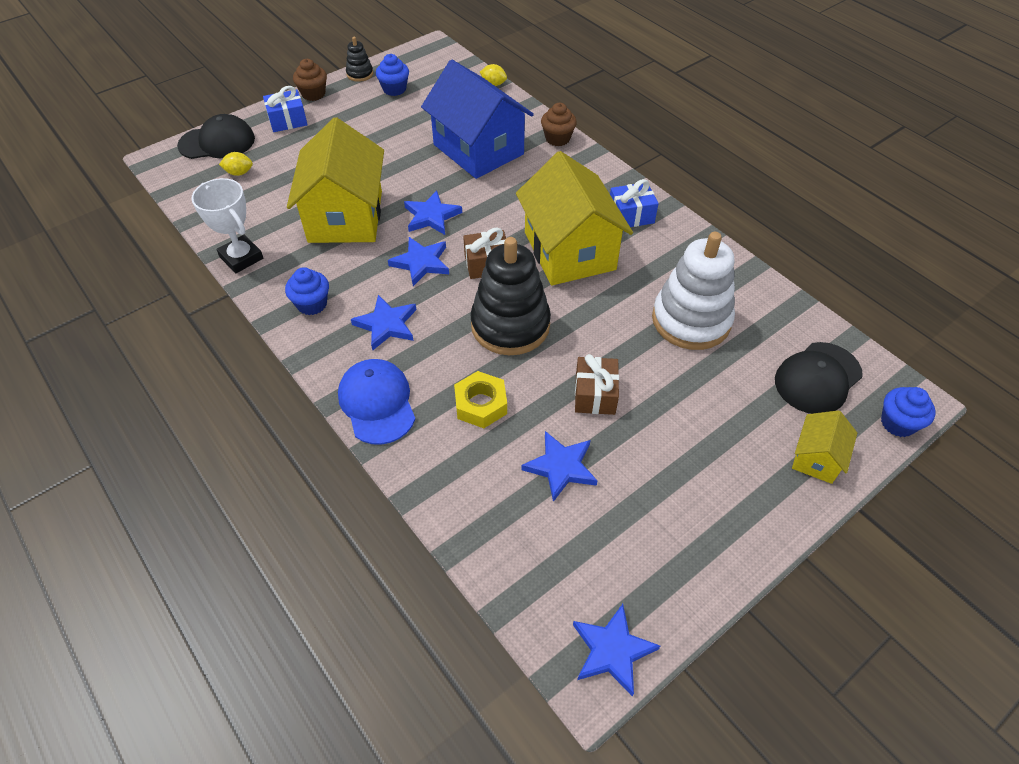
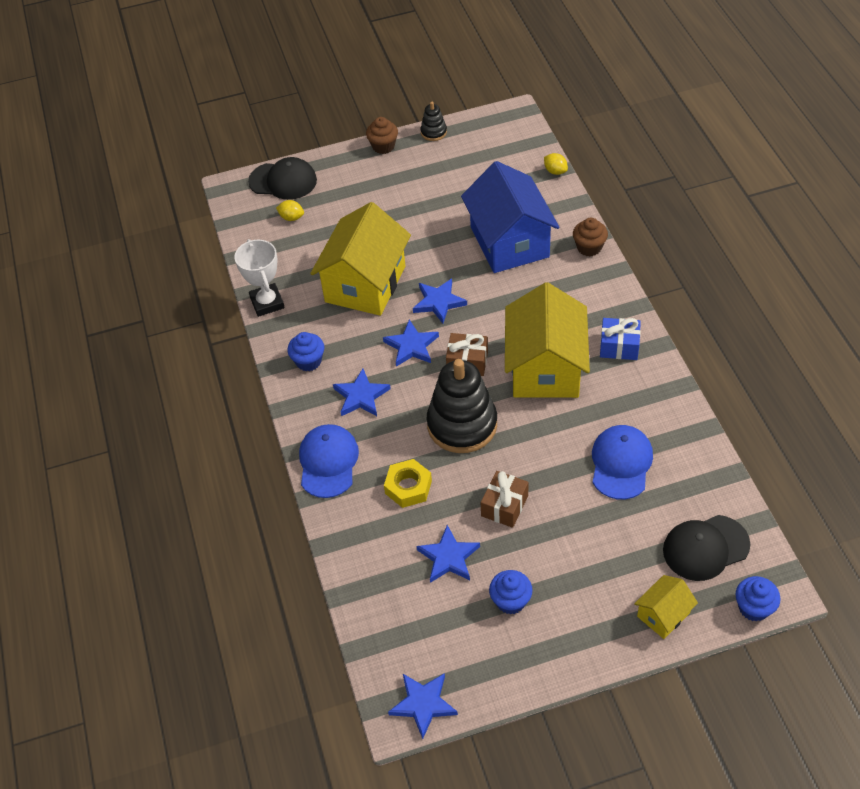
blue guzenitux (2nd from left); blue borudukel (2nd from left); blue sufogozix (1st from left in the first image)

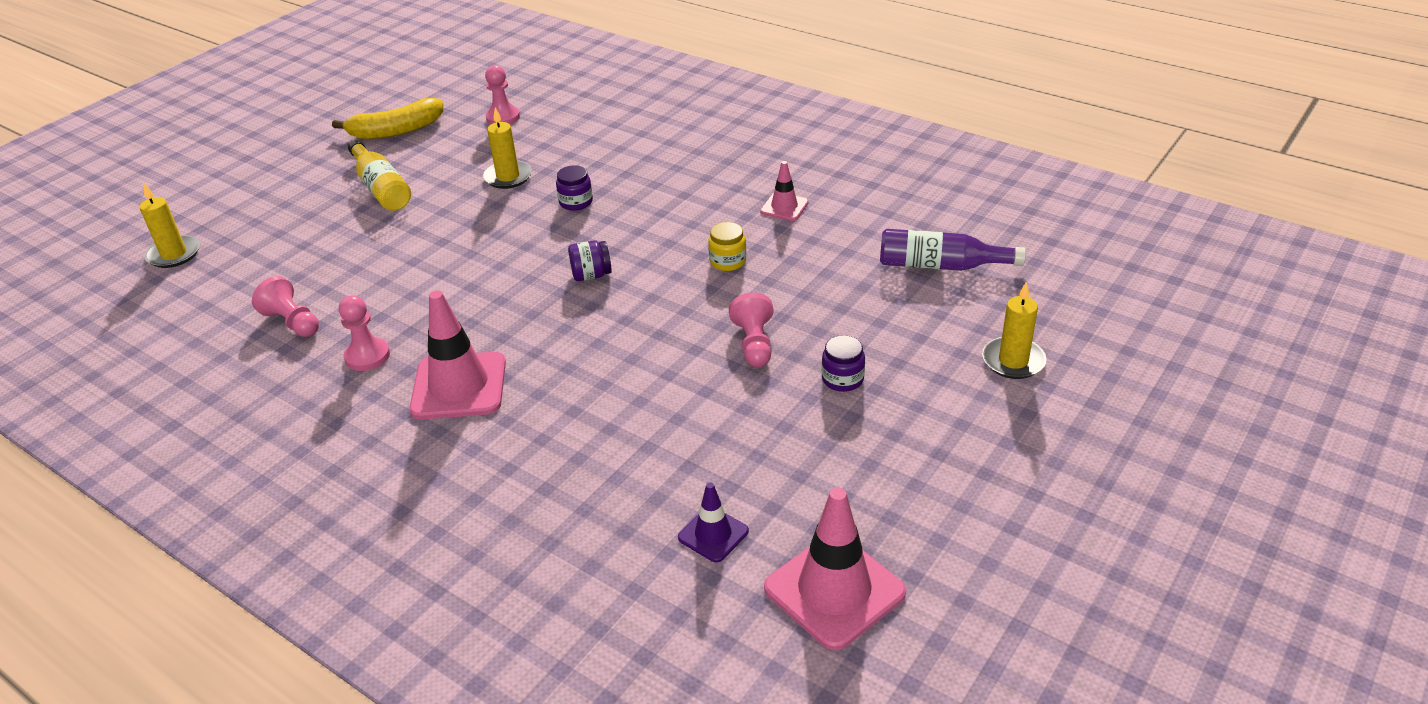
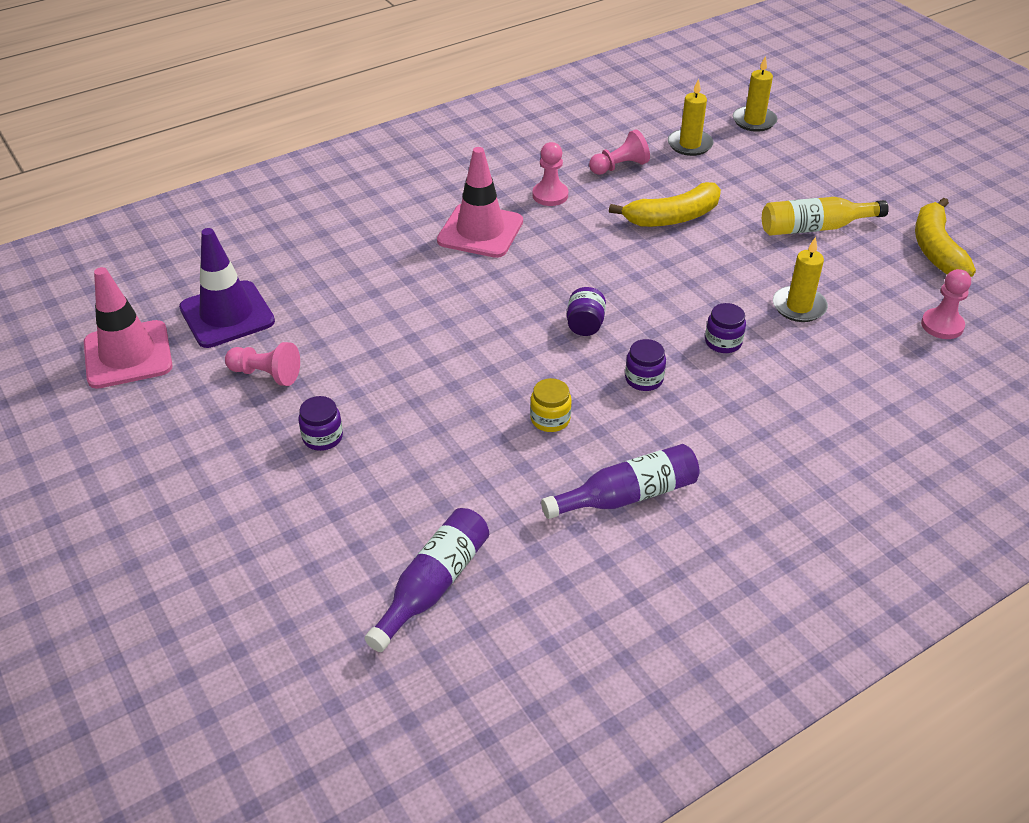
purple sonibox; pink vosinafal (1st from left); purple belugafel (2nd from left); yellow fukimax (1st from left); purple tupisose (3rd from left); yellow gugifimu (1st from left)

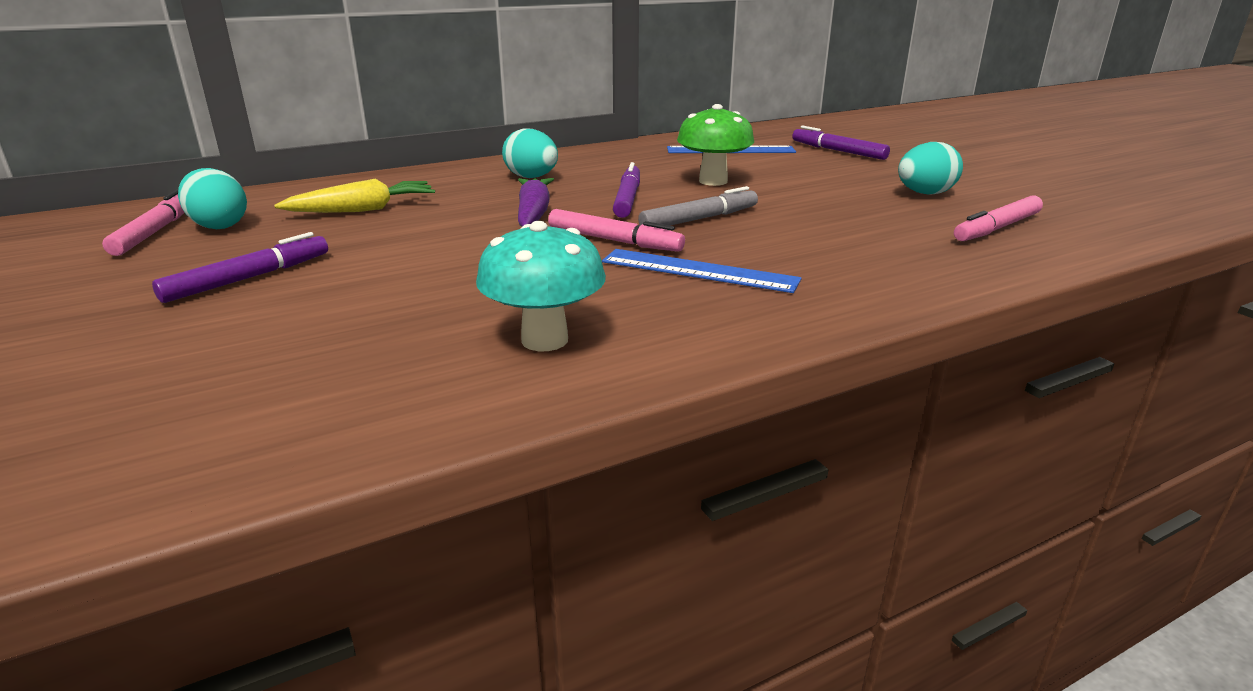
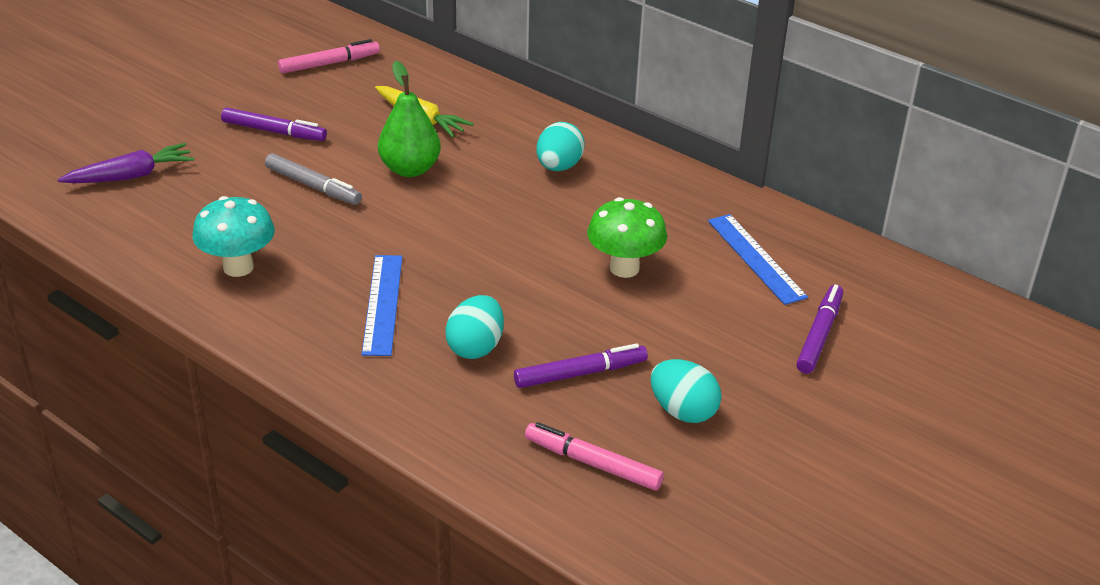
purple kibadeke; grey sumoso; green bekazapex; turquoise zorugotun (1st from left); purple sumoso (2nd from left); pink sumoso (2nd from left in the first image)

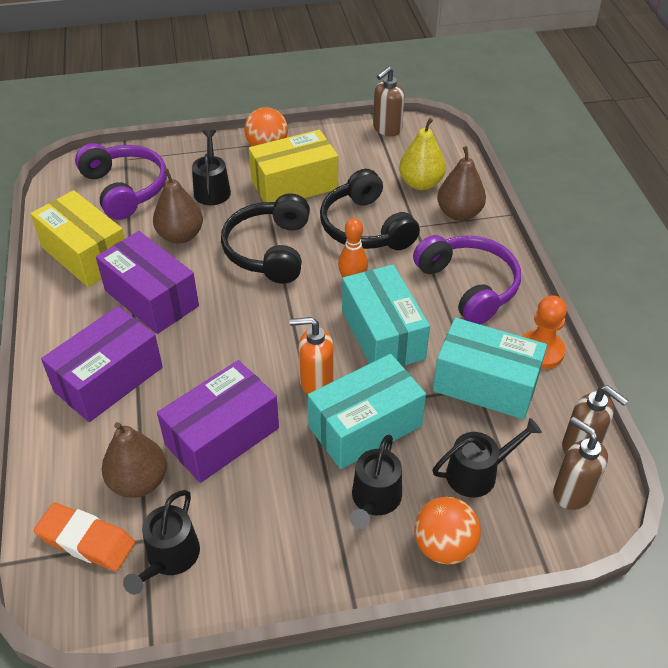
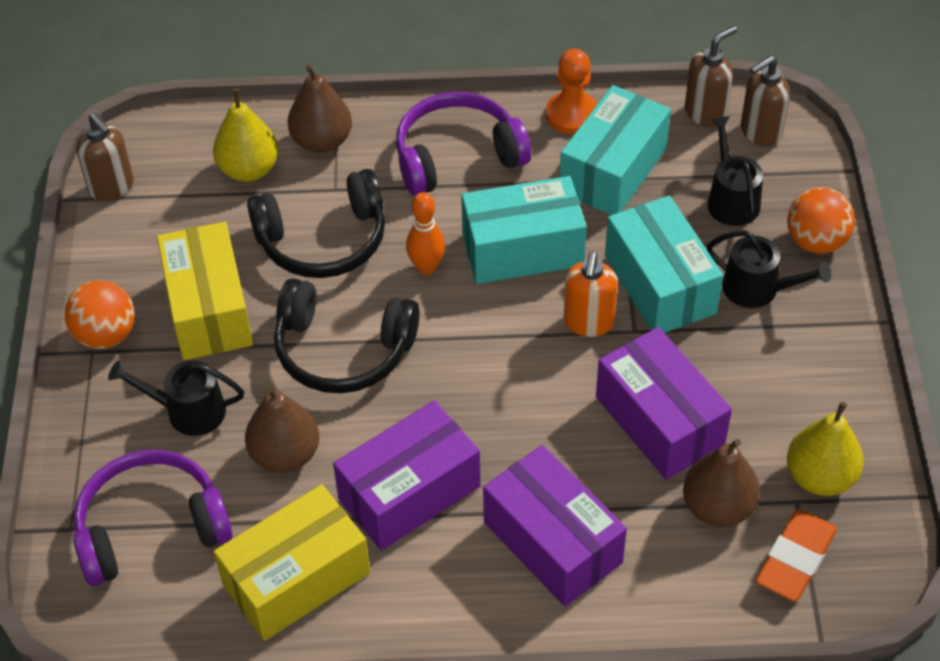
yellow bekazapex (2nd from left)

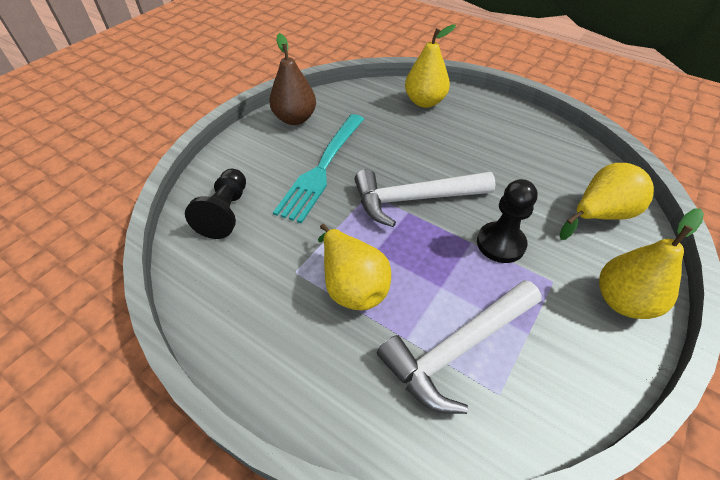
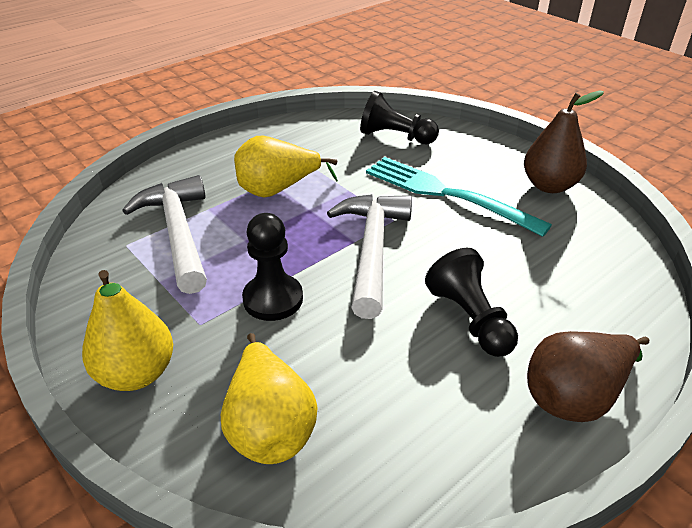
black vosinafal (3rd from left); brown bekazapex (2nd from left); yellow bekazapex (2nd from left in the first image)

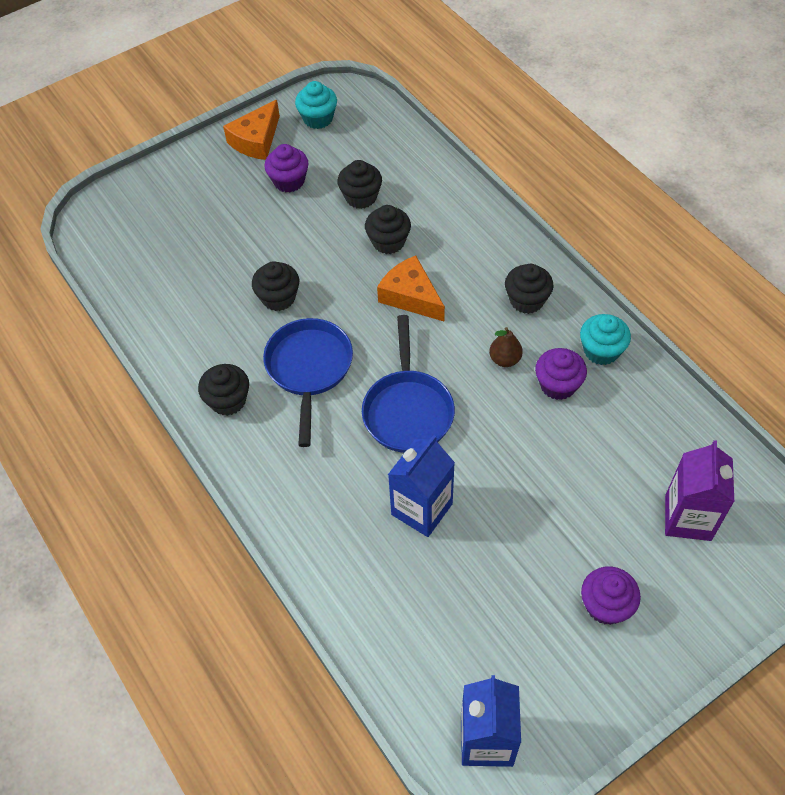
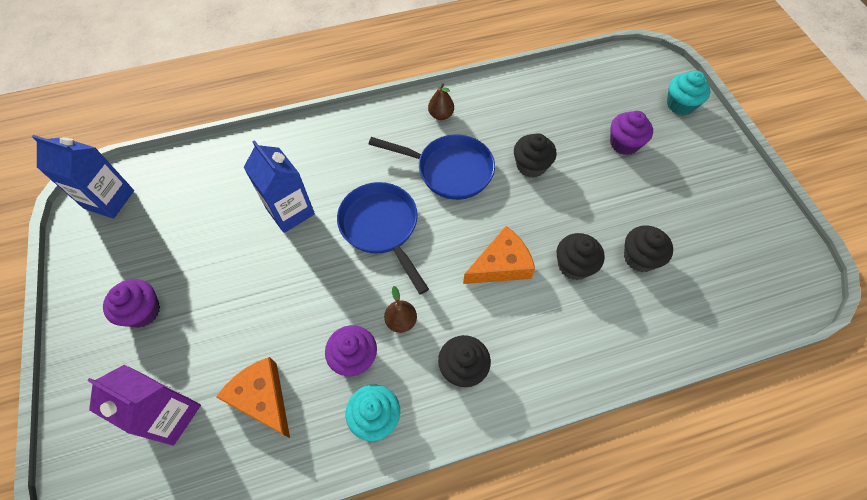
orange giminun (1st from left); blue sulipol (1st from left); brown bekazapex (2nd from left); purple guzenitux (3rd from left); turquoise guzenitux (2nd from left)

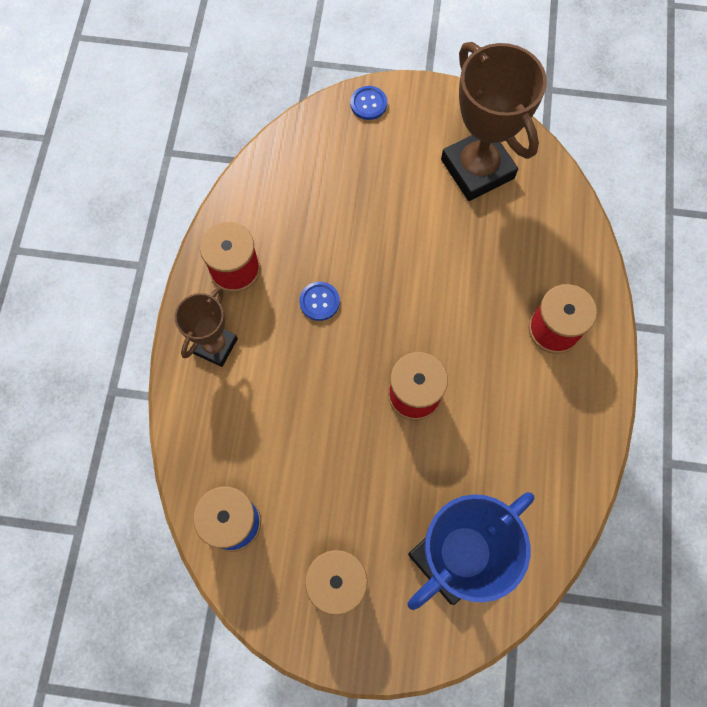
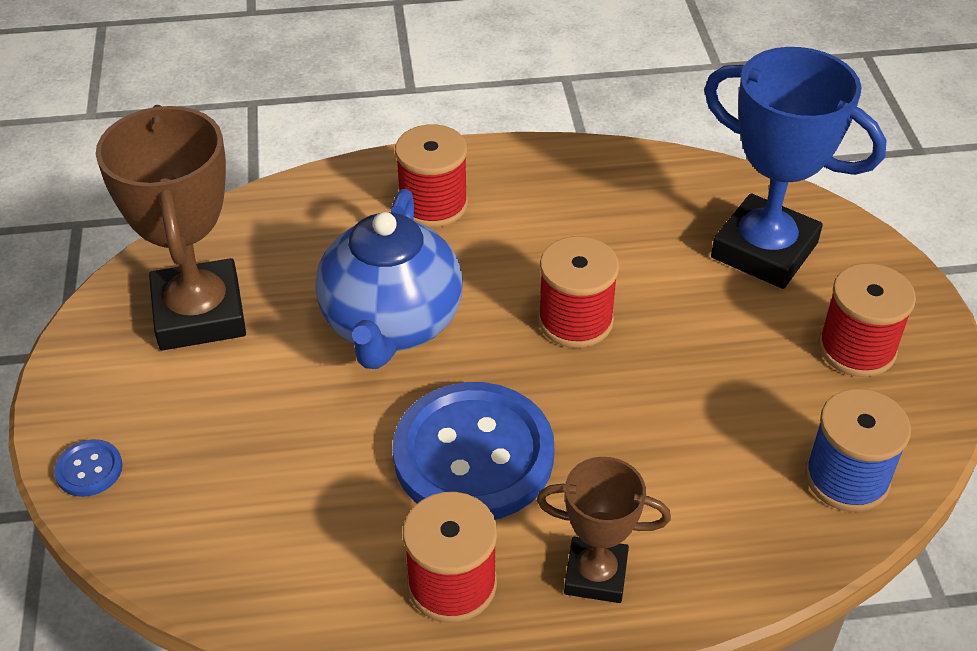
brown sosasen (1st from left); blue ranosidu; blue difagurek (2nd from left)

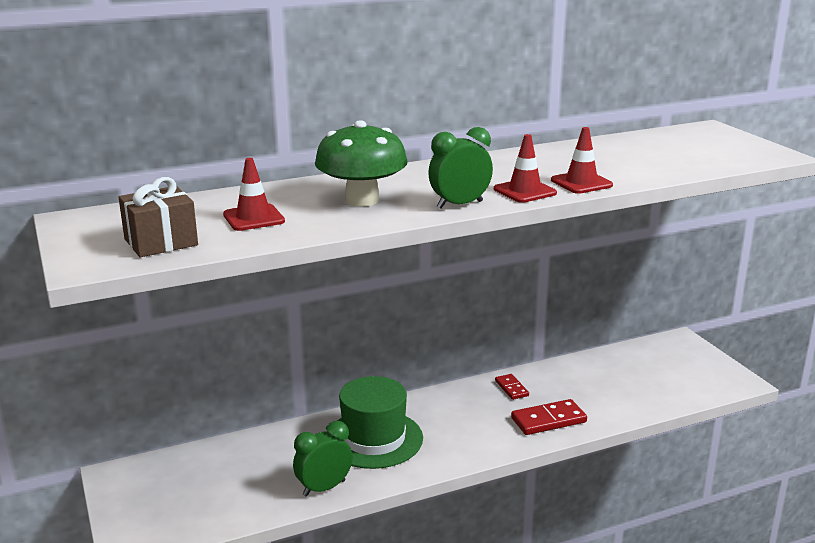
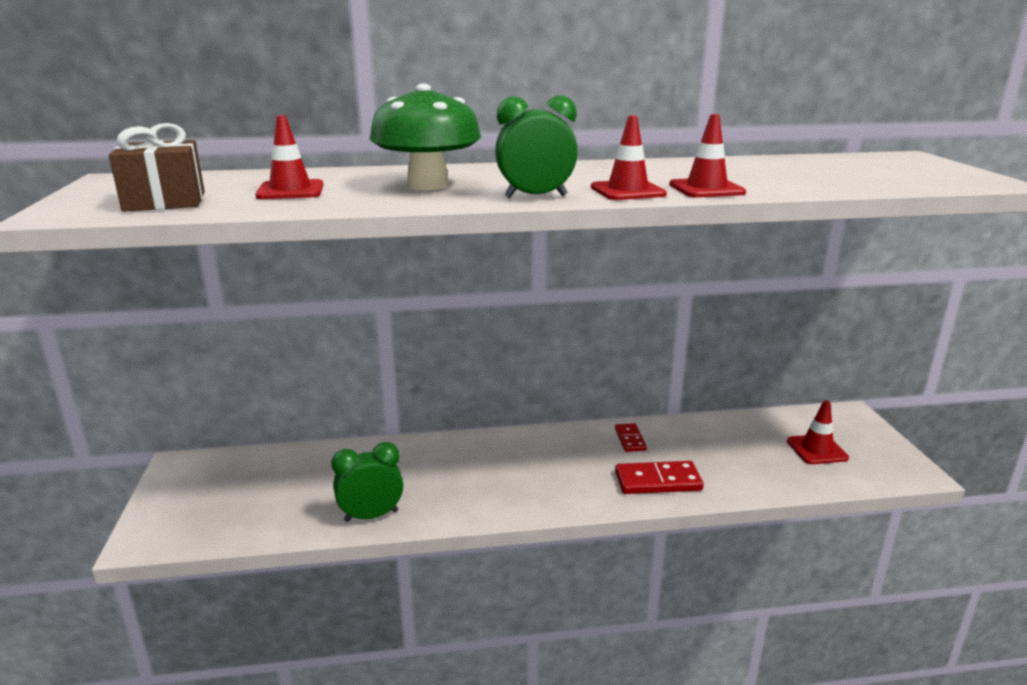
red sonibox (4th from left); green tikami

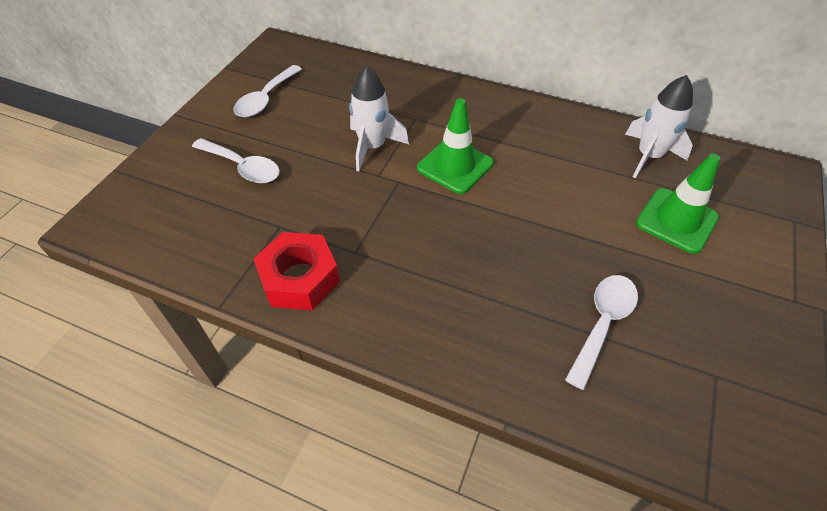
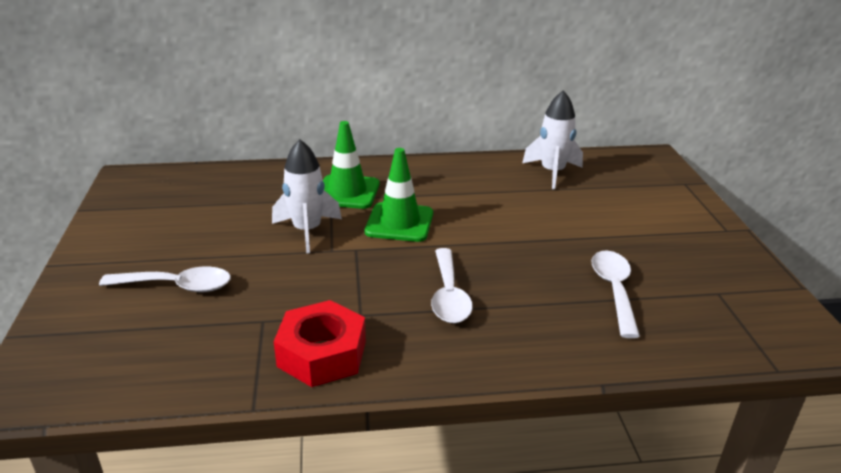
green sonibox (1st from left); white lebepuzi (2nd from left)

